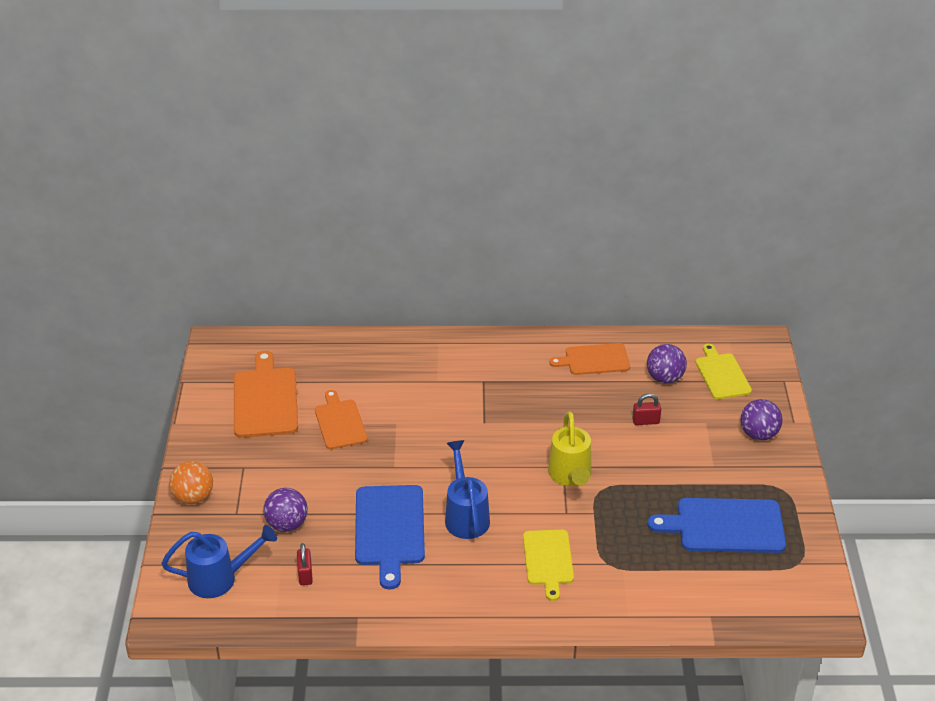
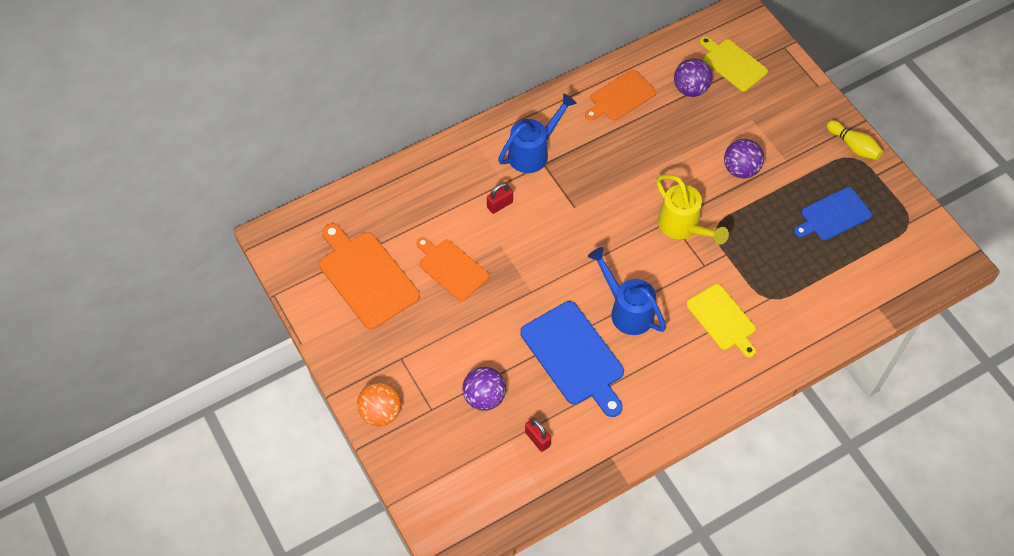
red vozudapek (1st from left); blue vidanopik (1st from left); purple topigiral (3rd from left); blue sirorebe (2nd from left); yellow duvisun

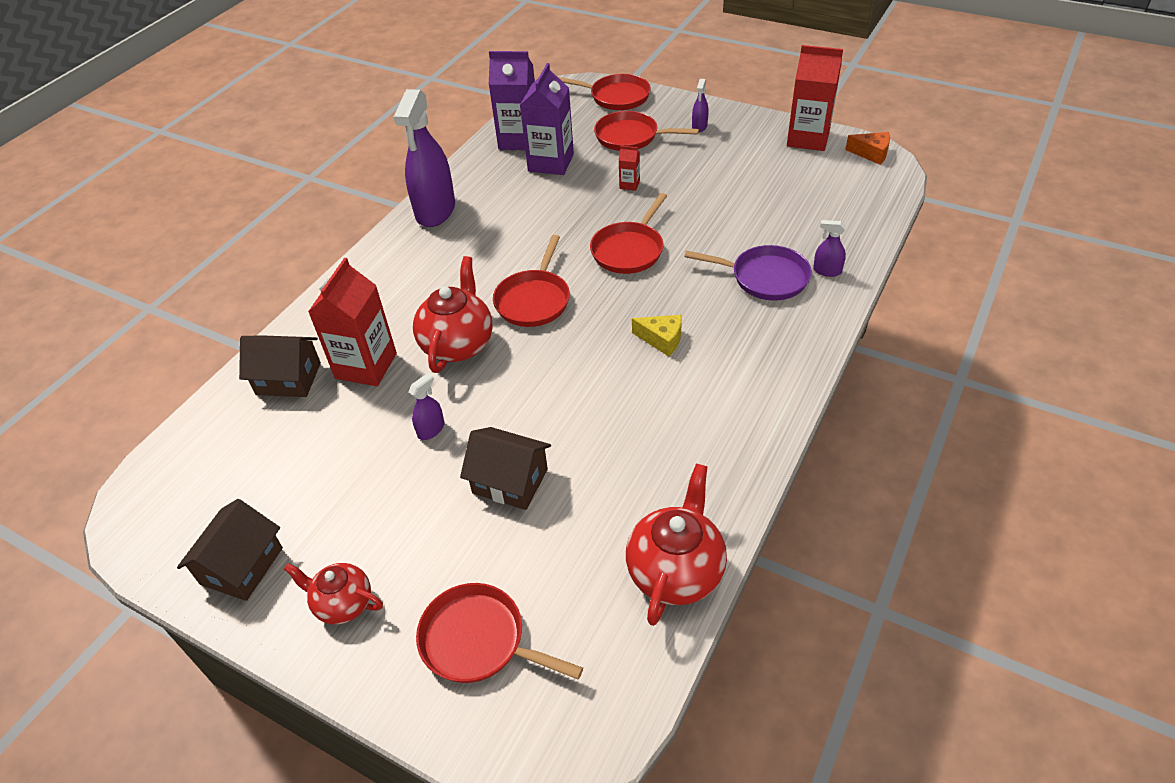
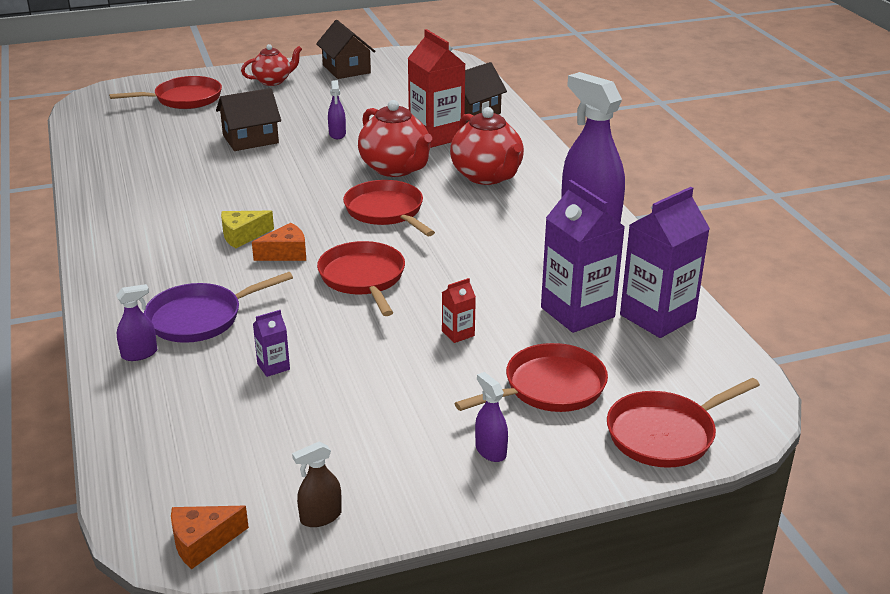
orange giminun (2nd from left); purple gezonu (1st from left); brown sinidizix; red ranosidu (3rd from left)

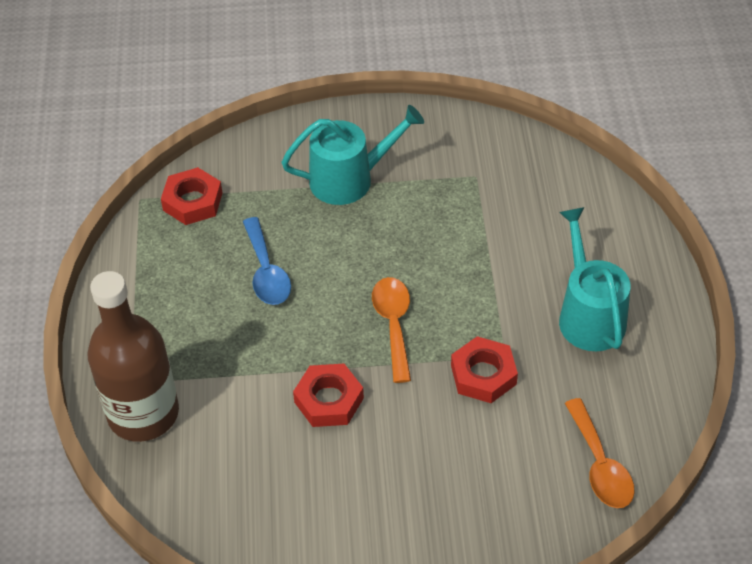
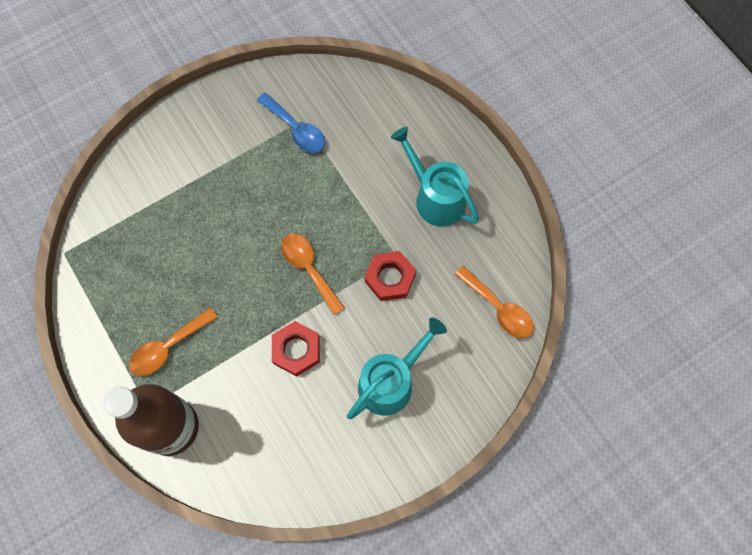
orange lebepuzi (1st from left); blue lebepuzi; turquoise vidanopik (1st from left); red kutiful (1st from left in the first image)

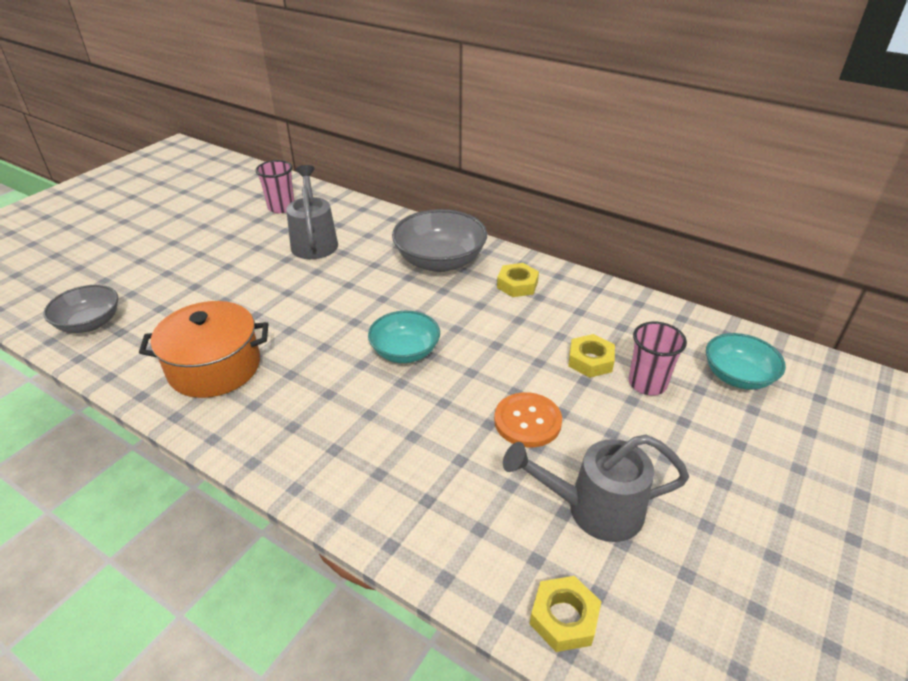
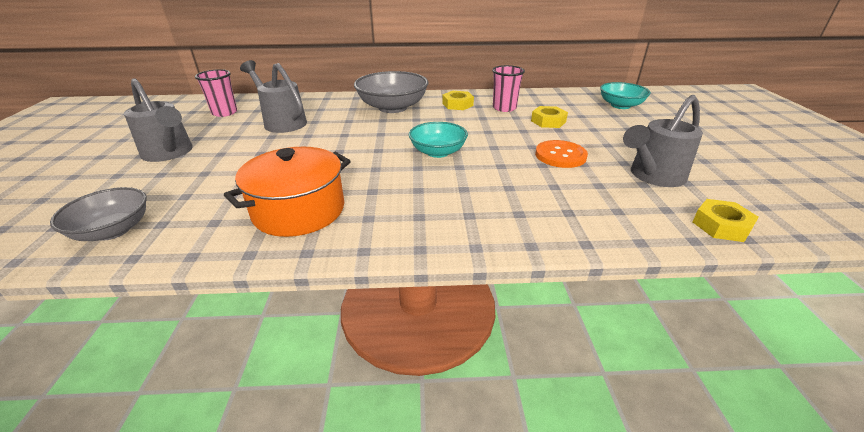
grey vidanopik (1st from left); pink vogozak (2nd from left)

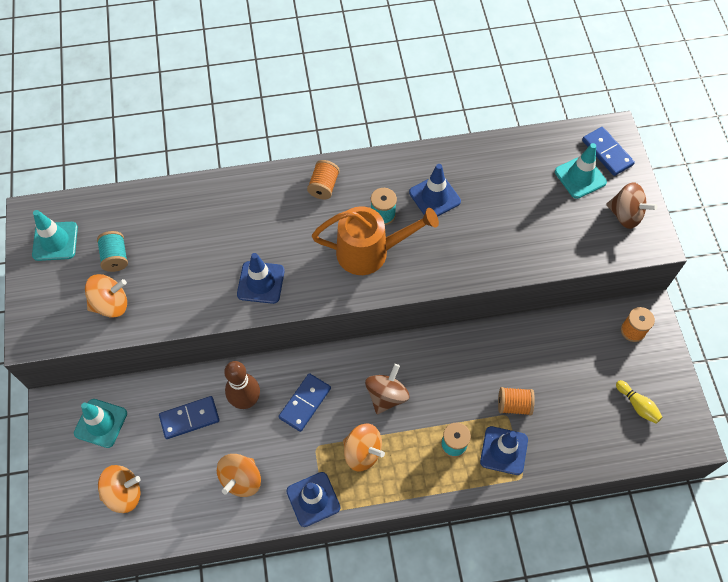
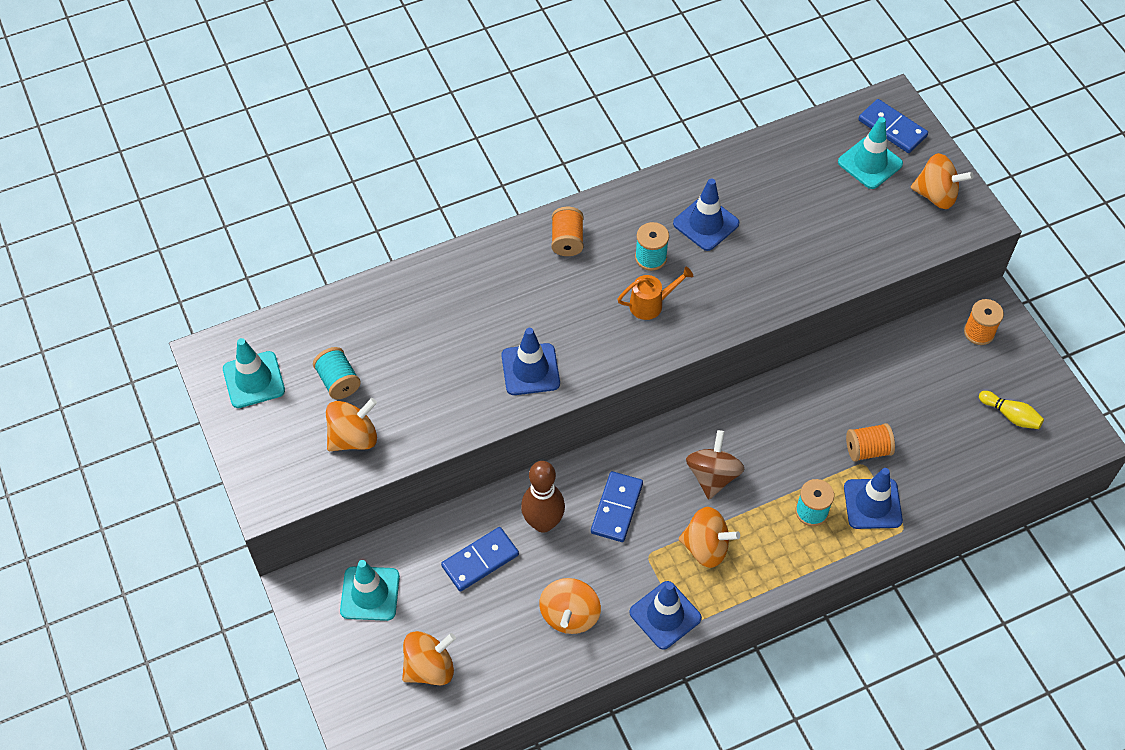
orange vidanopik; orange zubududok (5th from left)

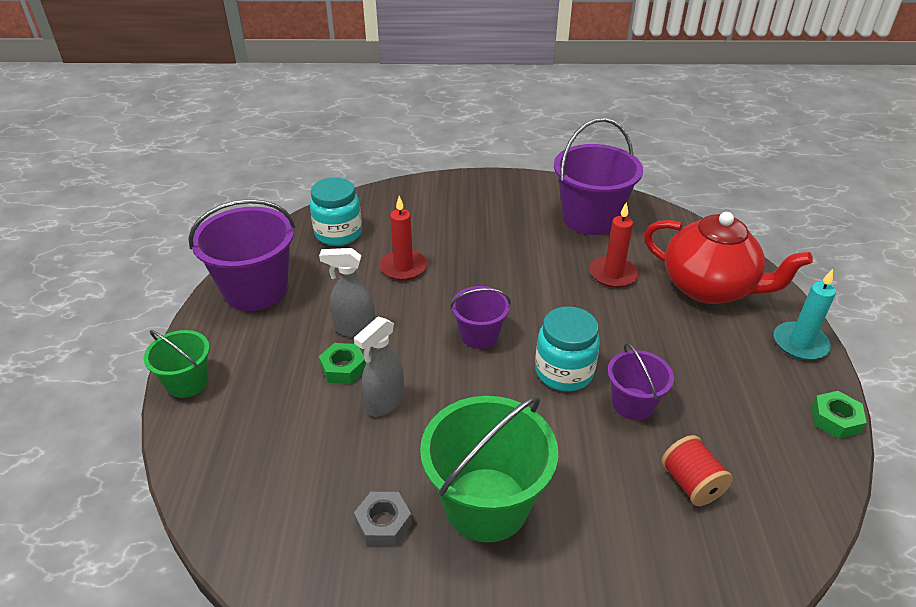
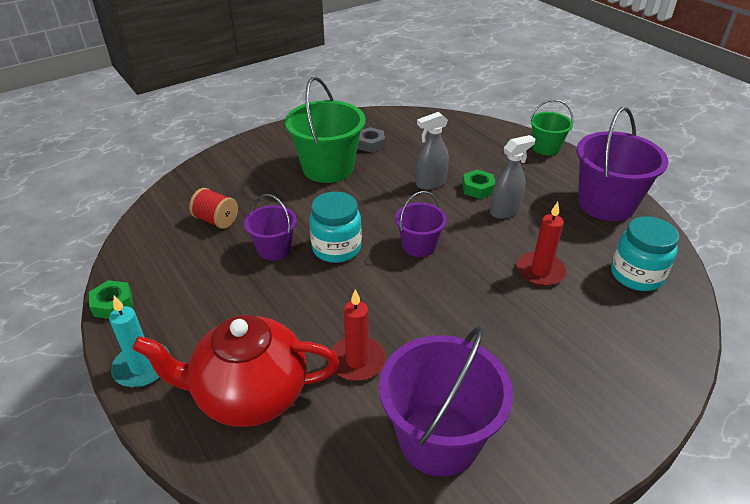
grey sinidizix (1st from left)

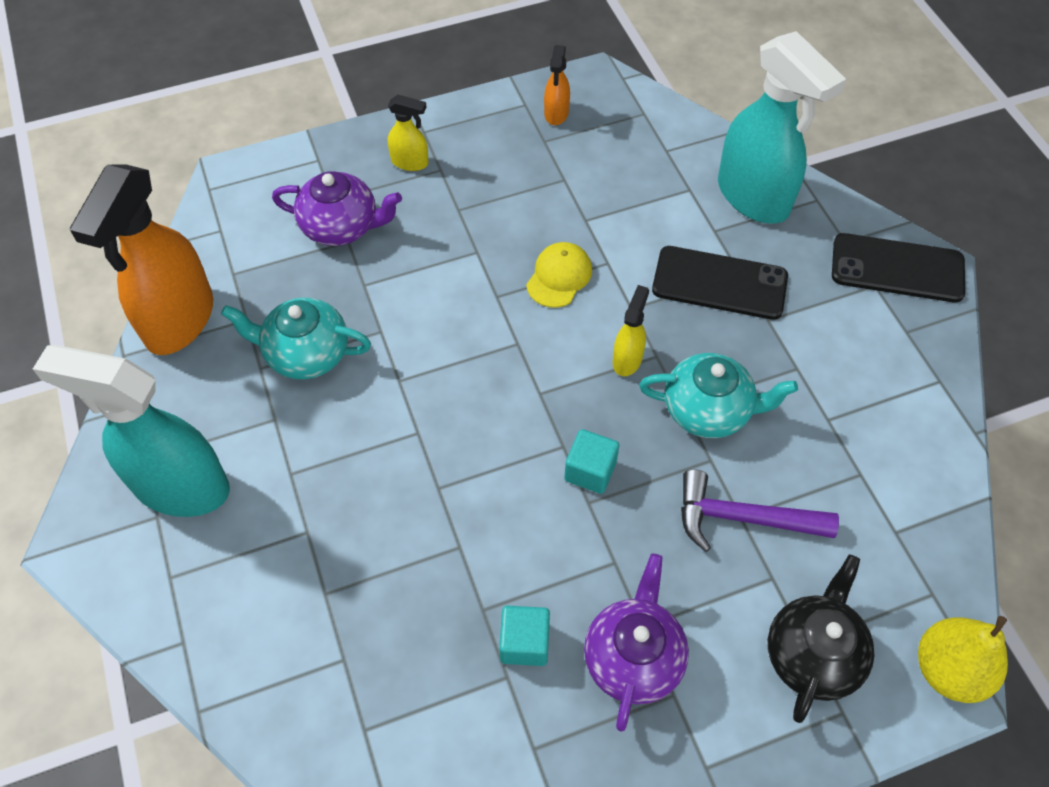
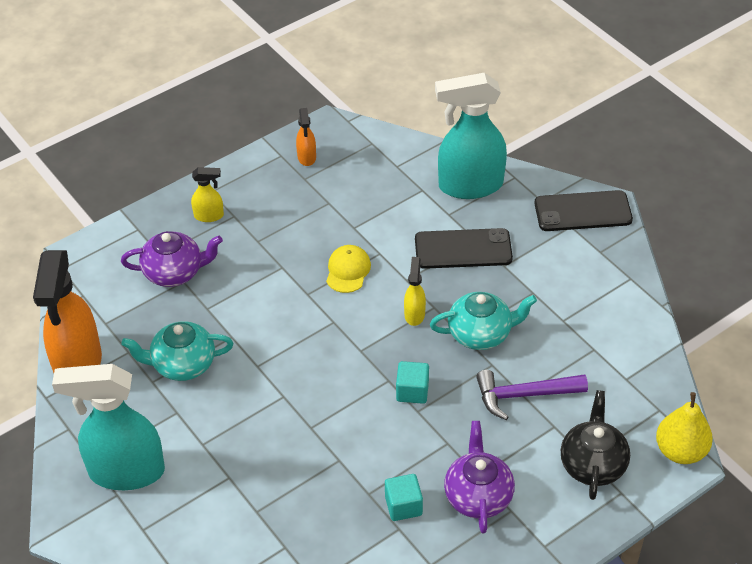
turquoise sinidizix (2nd from left)

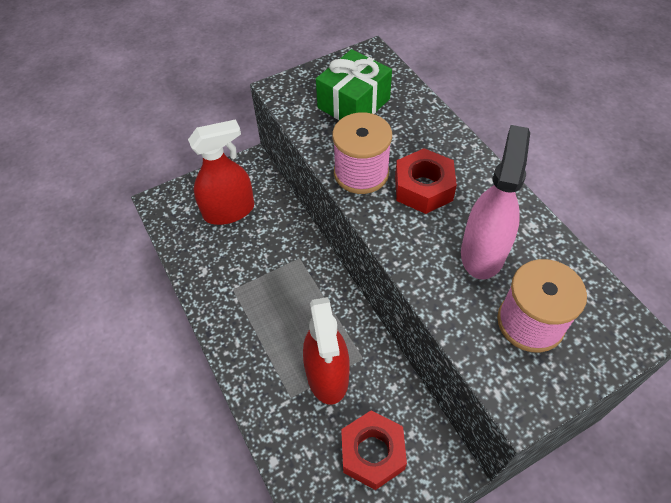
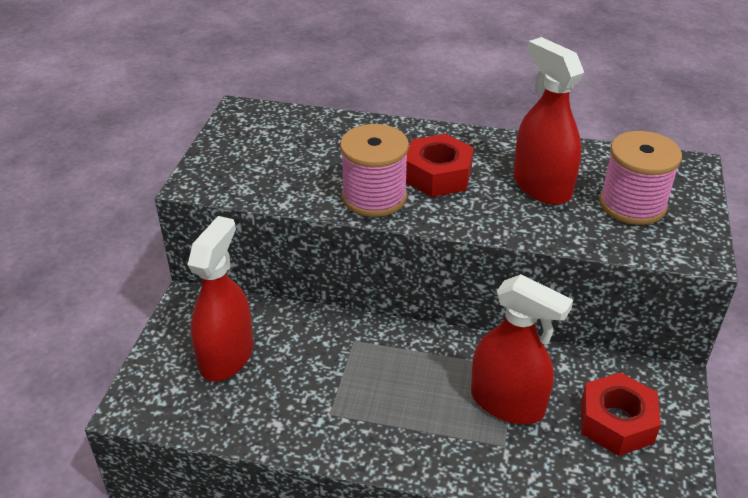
red sinidizix (3rd from left); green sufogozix

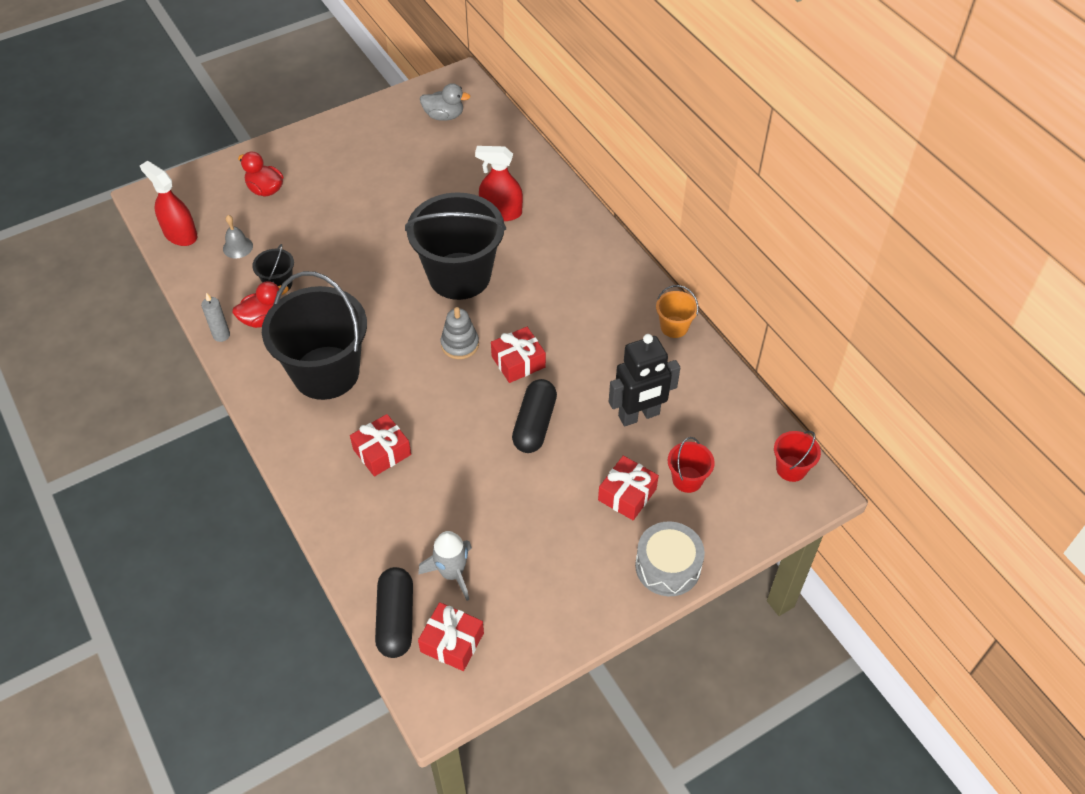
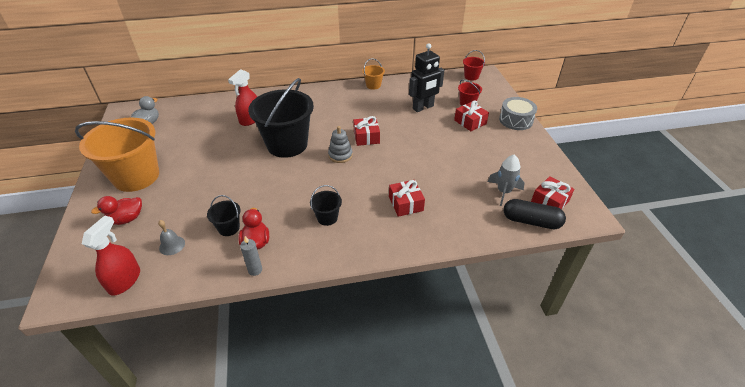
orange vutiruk (1st from left); red sinidizix (1st from left); black vutiruk (3rd from left); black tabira; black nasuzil (2nd from left in the first image)

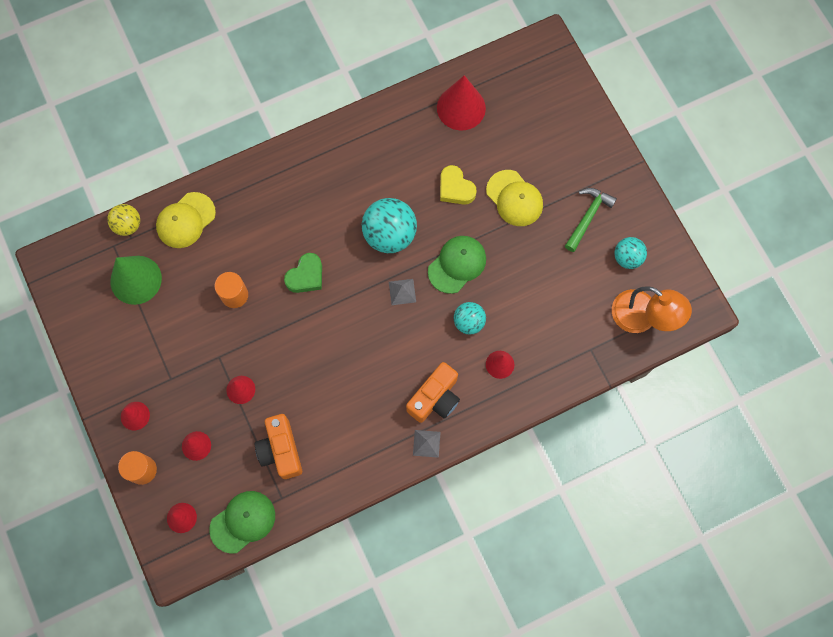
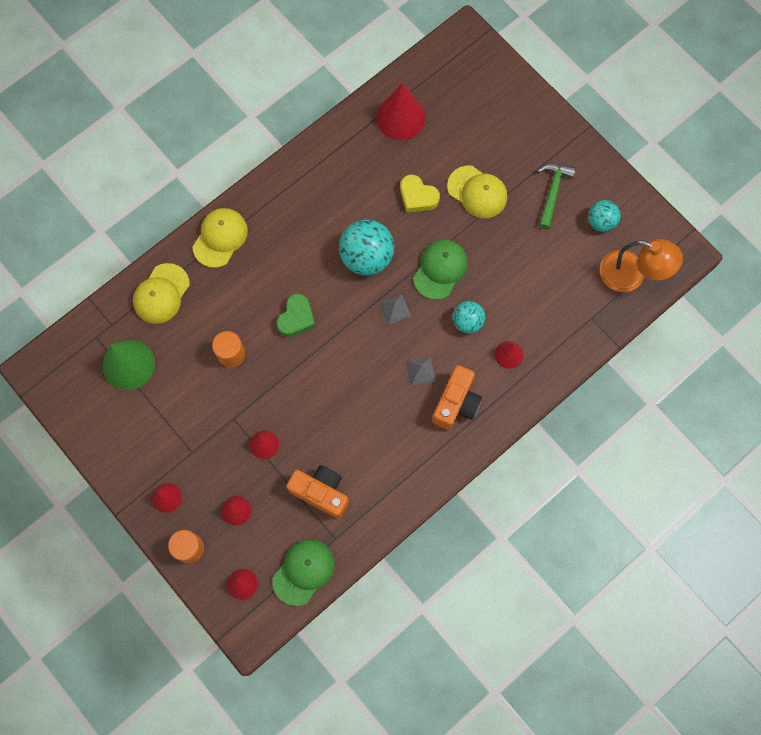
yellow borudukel (2nd from left); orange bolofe (1st from left); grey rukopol (2nd from left); yellow topigiral

